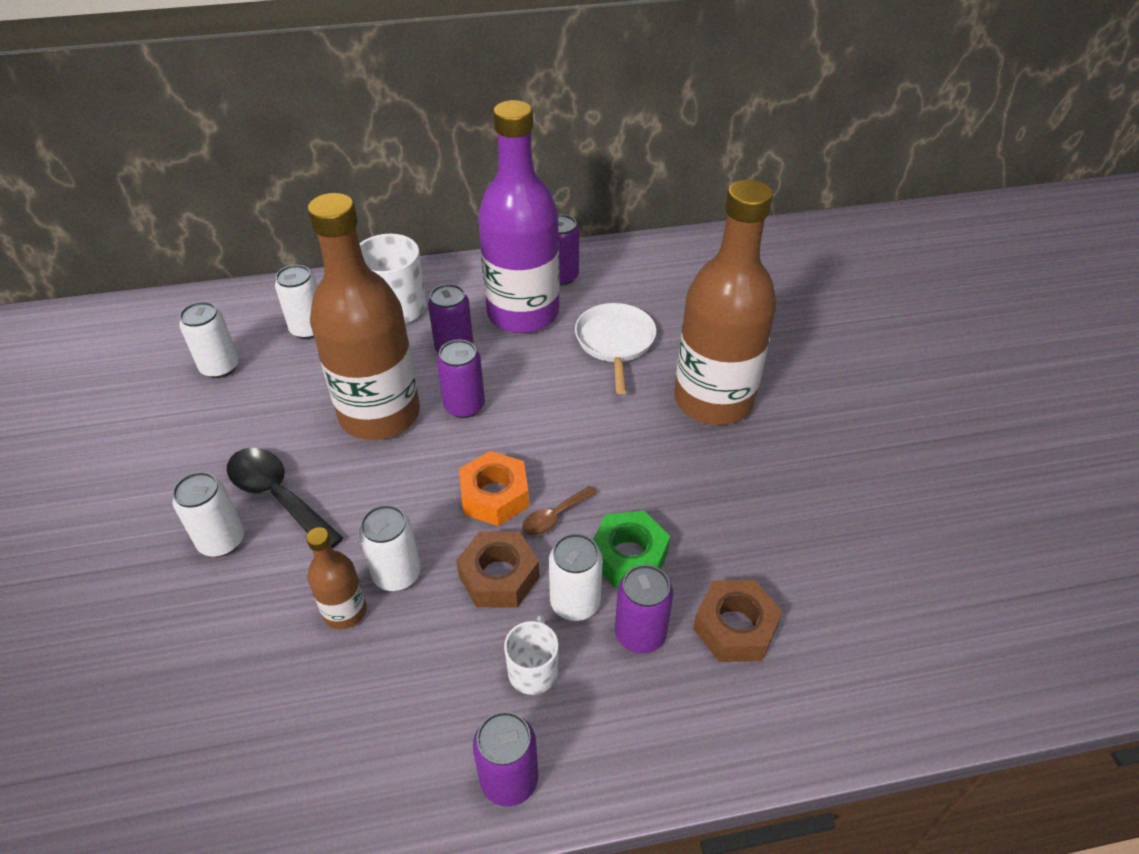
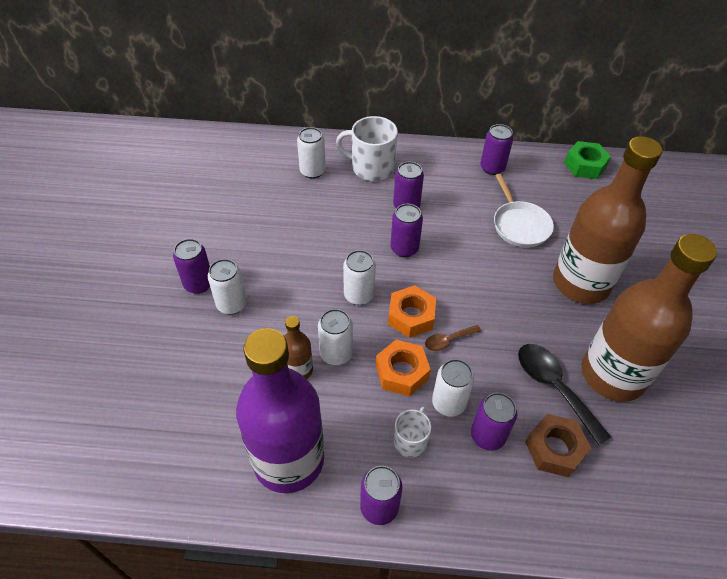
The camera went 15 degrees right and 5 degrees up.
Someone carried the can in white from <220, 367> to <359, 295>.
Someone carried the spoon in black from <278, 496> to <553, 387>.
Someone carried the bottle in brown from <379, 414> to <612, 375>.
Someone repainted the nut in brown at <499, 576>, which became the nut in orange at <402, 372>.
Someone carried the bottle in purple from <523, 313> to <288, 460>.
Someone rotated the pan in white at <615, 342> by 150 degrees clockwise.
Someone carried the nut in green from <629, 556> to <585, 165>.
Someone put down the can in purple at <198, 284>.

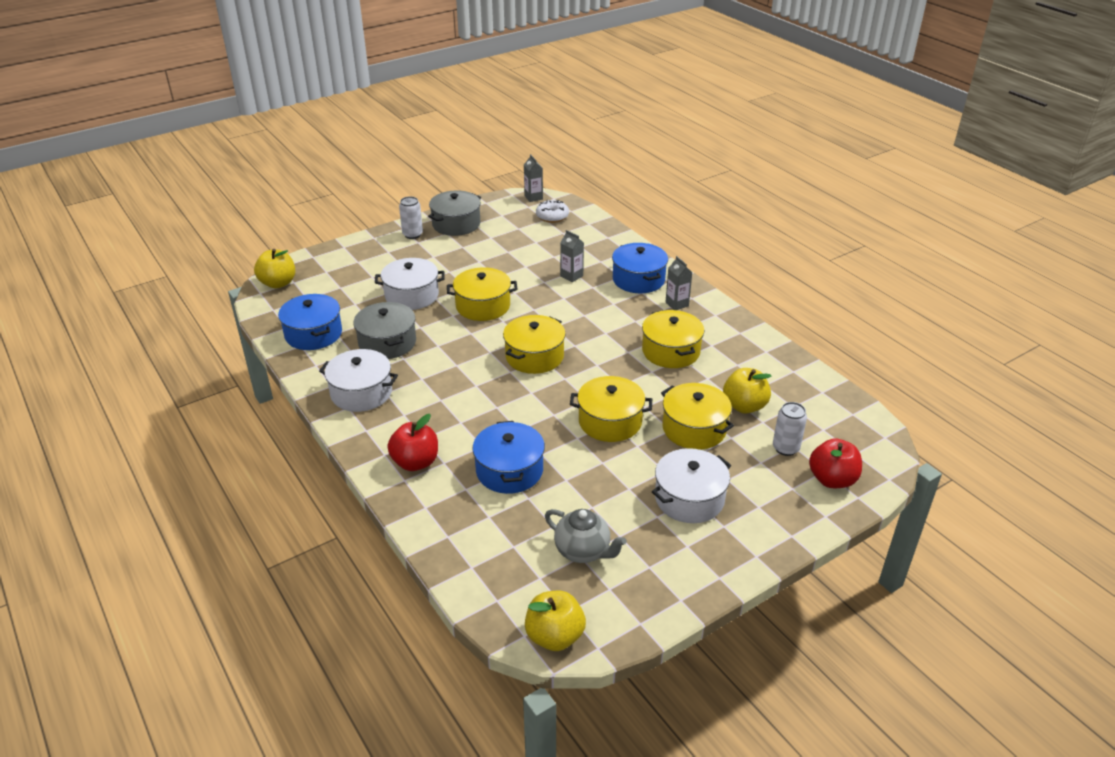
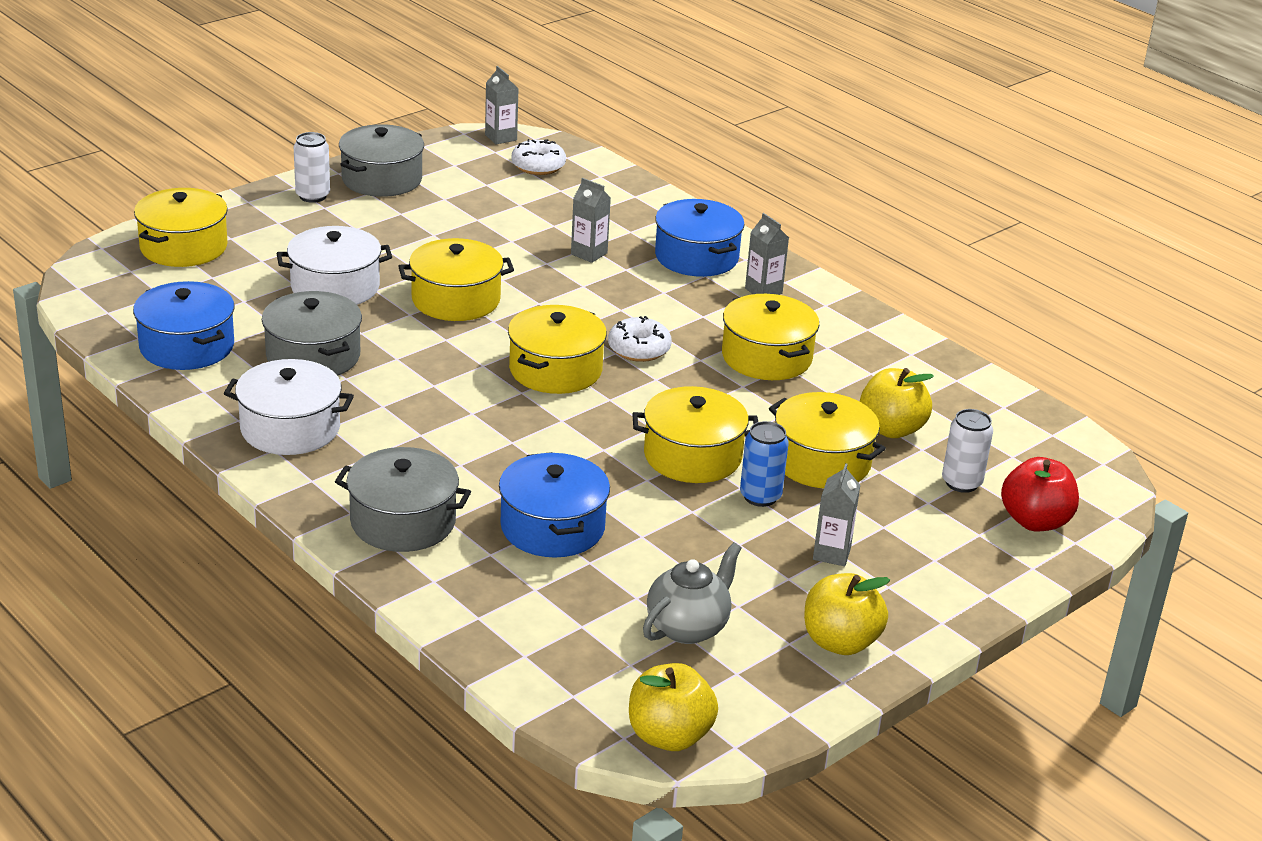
The camera went 10 degrees left and 5 degrees down.
Someone carried the apple in yellow from <278, 283> to <840, 642>.
Someone swapped the apple in red at <415, 462> for the pot in grey at <403, 521>.
Someone rotated the teapot in grey at <583, 551> by 75 degrees counterclockwise.
Someone swapped the pot in white at <689, 498> for the carton in grey at <831, 553>.
Someone put down the pot in yellow at <183, 247>.
Someone put down the donut in white at <639, 349>.
Someone put down the can in blue at <760, 496>.

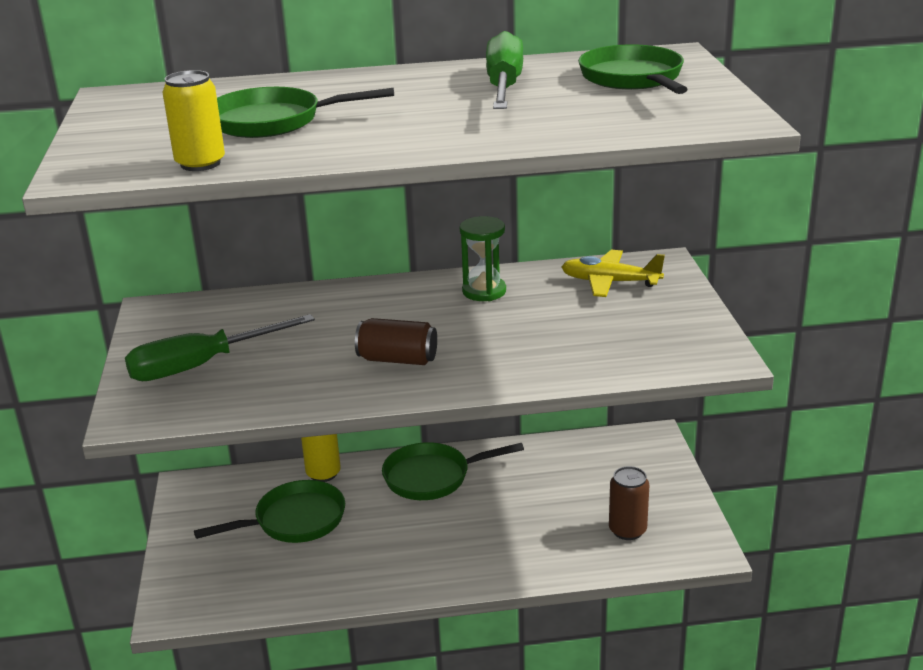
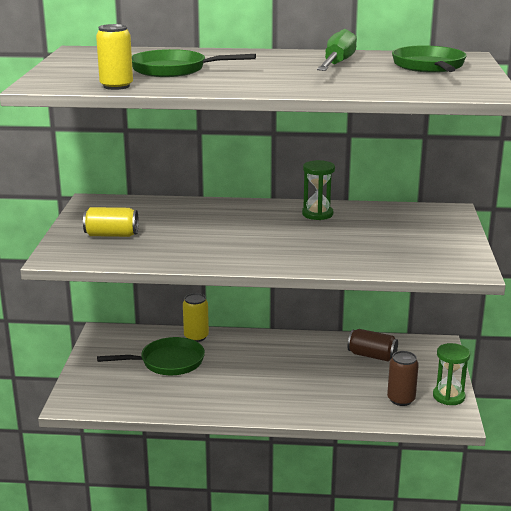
The camera went 10 degrees right and 5 degrees down.
Someone swapped the screwdriver in green at <202, 365> for the can in yellow at <111, 235>.
Someone carried the can in brown from <397, 359> to <372, 355>.
Someone took away the pan in green at <432, 477>.
Someone took away the plane in yellow at <610, 282>.
Someone put down the hourglass in green at <448, 396>.

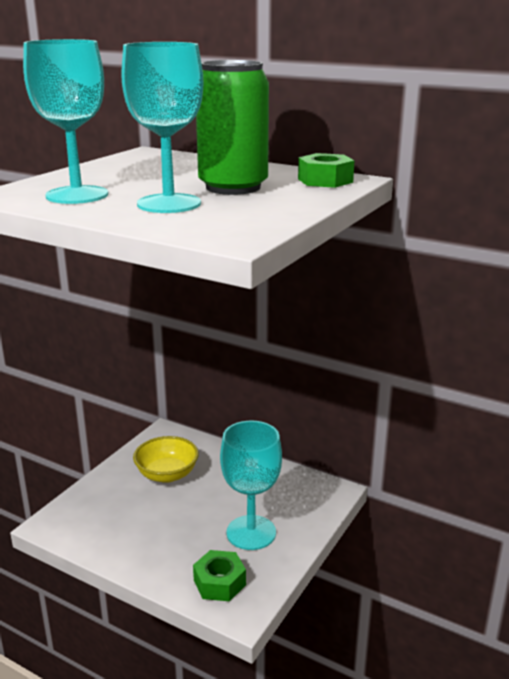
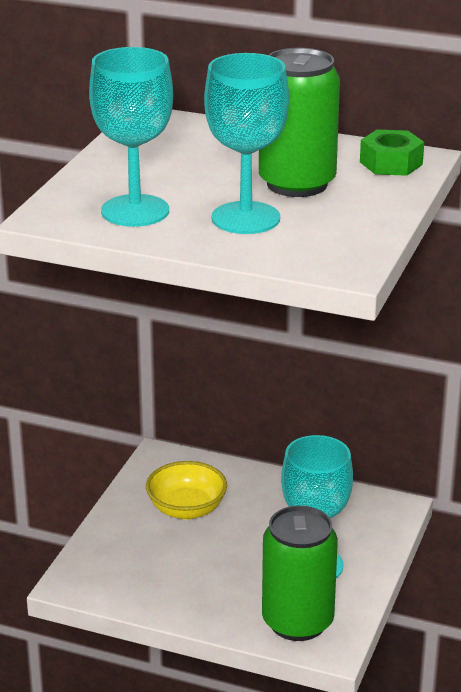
The camera went 10 degrees left and 5 degrees up.
Someone swapped the nut in green at <219, 582> for the can in green at <297, 622>.

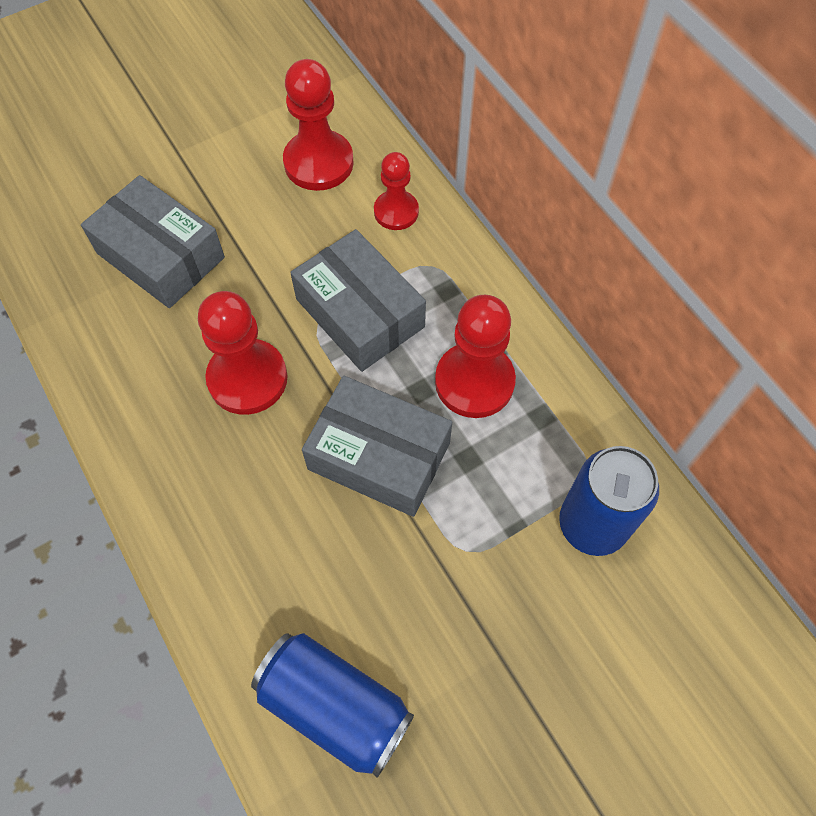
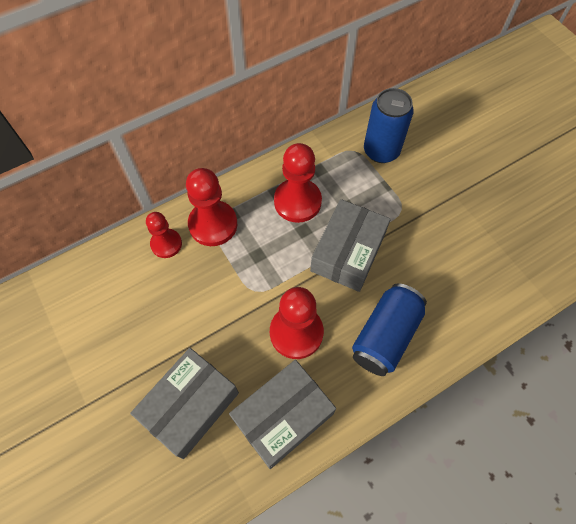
The camera went 90 degrees left and 0 degrees up.
Someone carried the can in blue from <334, 706> to <385, 336>.
Someone carried the pawn in red from <318, 163> to <213, 224>.
Someone carried the box in grey from <360, 313> to <283, 416>.

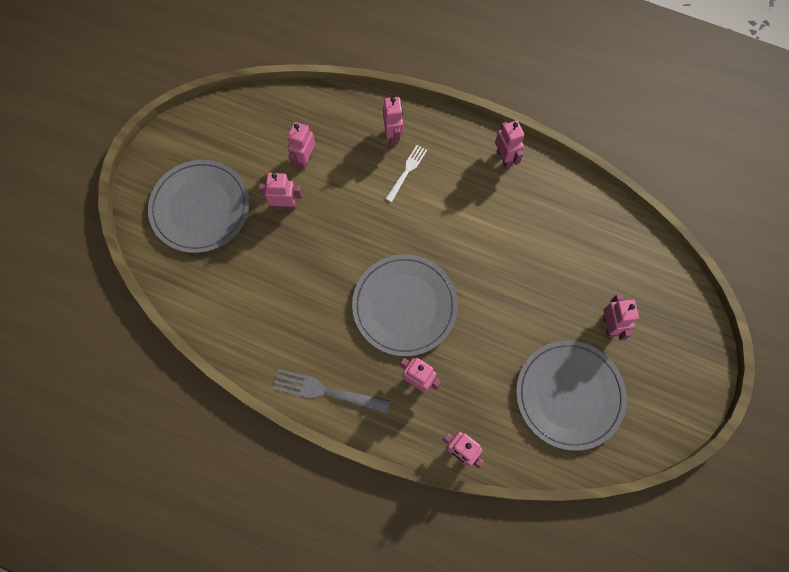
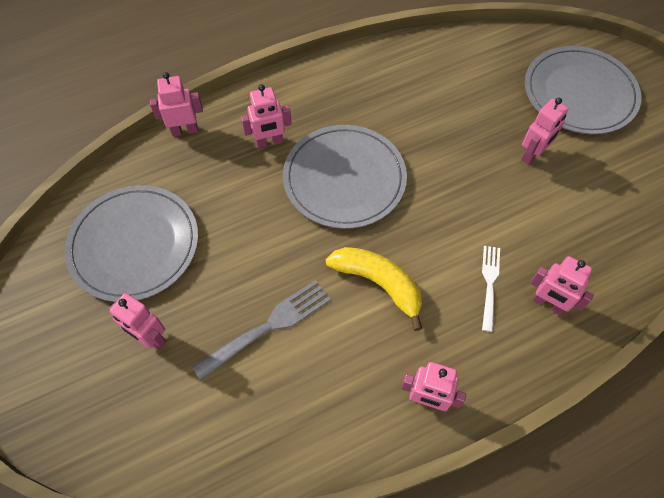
The camera went 130 degrees right and 10 degrees down.
Someone carried the fork in grey from <326, 391> to <268, 327>.
Someone took away the robot in pink at <304, 159>.
Someone rotated the fork in white at <407, 171> by 150 degrees counterclockwise.
Someone put down the banana in yellow at <378, 283>.

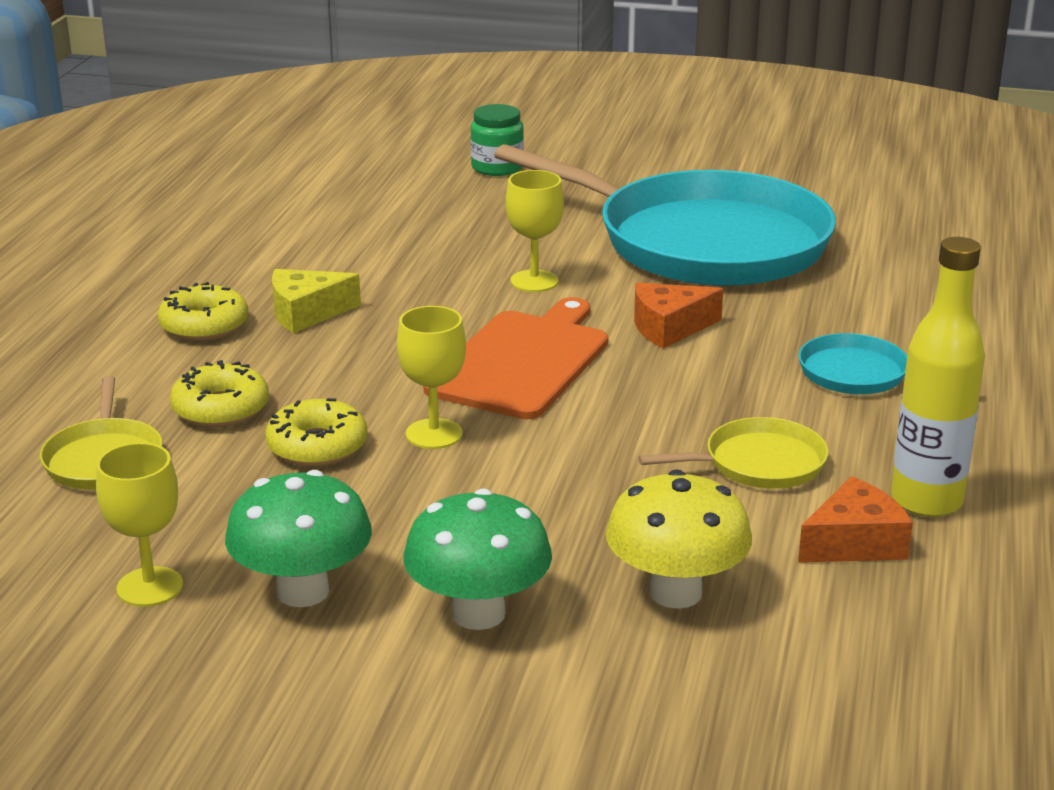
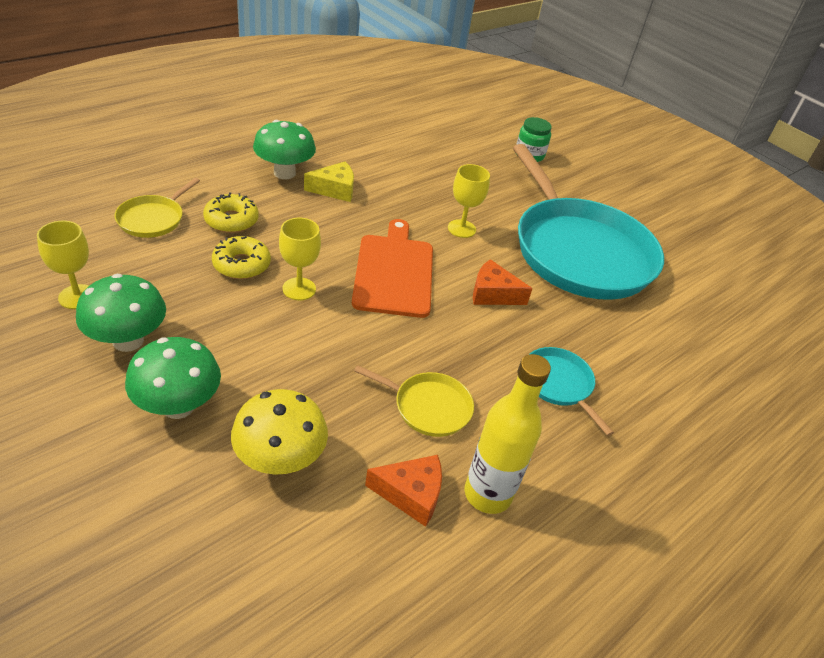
The camera went 30 degrees right and 15 degrees up.
Someone swapped the donut in yellow at <204, 325> for the mushroom in green at <284, 173>.
Someone rotated the cheese in yellow at <306, 313> by 150 degrees clockwise.
Someone rotated the cutting board in orange at <522, 361> by 60 degrees counterclockwise.

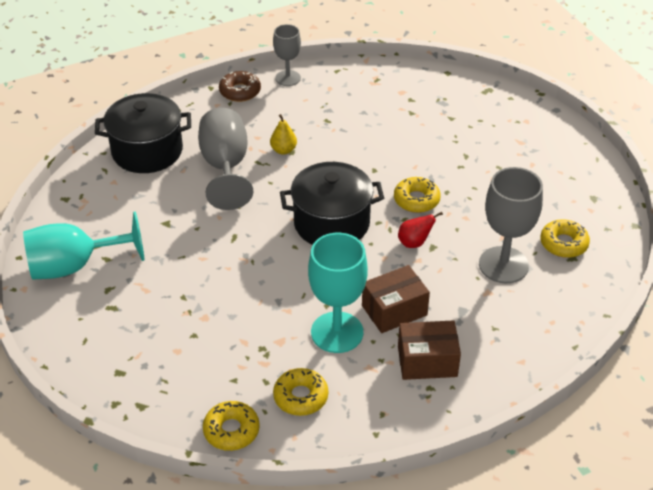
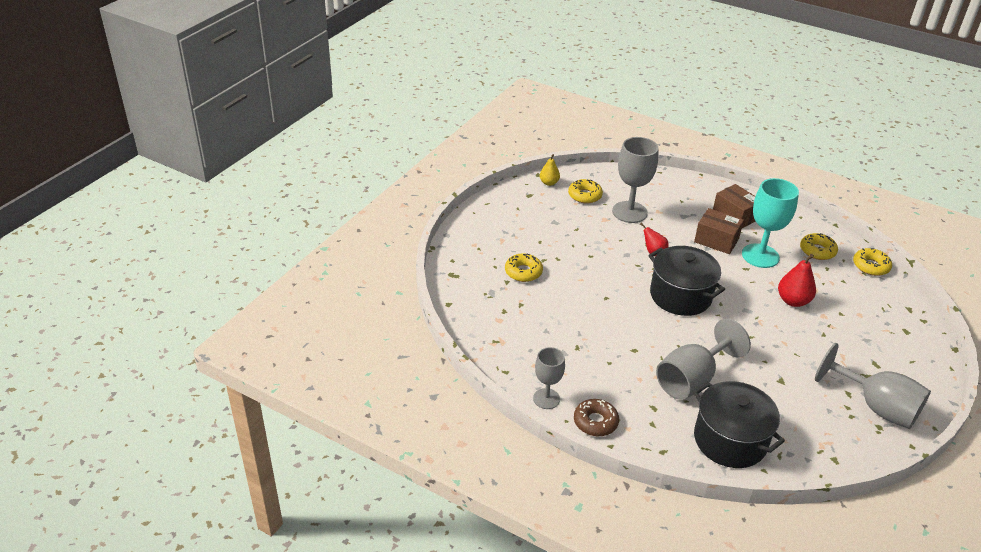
The camera went 125 degrees left and 5 degrees down.
Someone repainted the goblet in turquoise at <74, 266>, which became the goblet in grey at <876, 407>.
Someone carried the pear in yellow from <283, 150> to <549, 183>.
Someone carried the donut in yellow from <416, 200> to <523, 272>.
Someone put down the pear in red at <793, 301>.

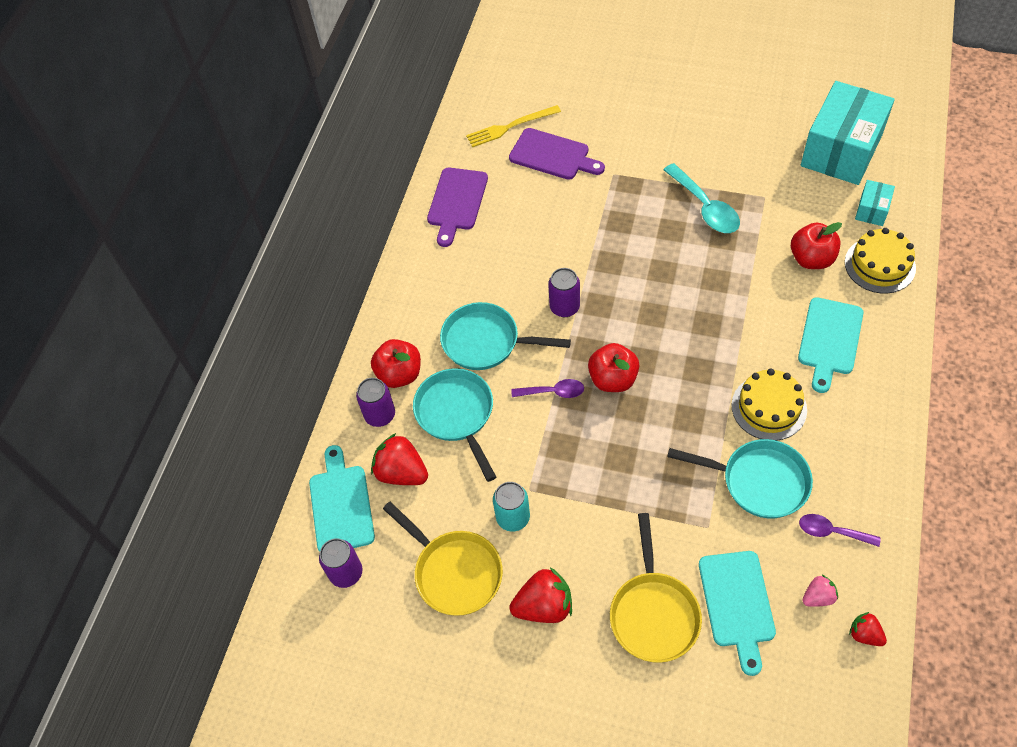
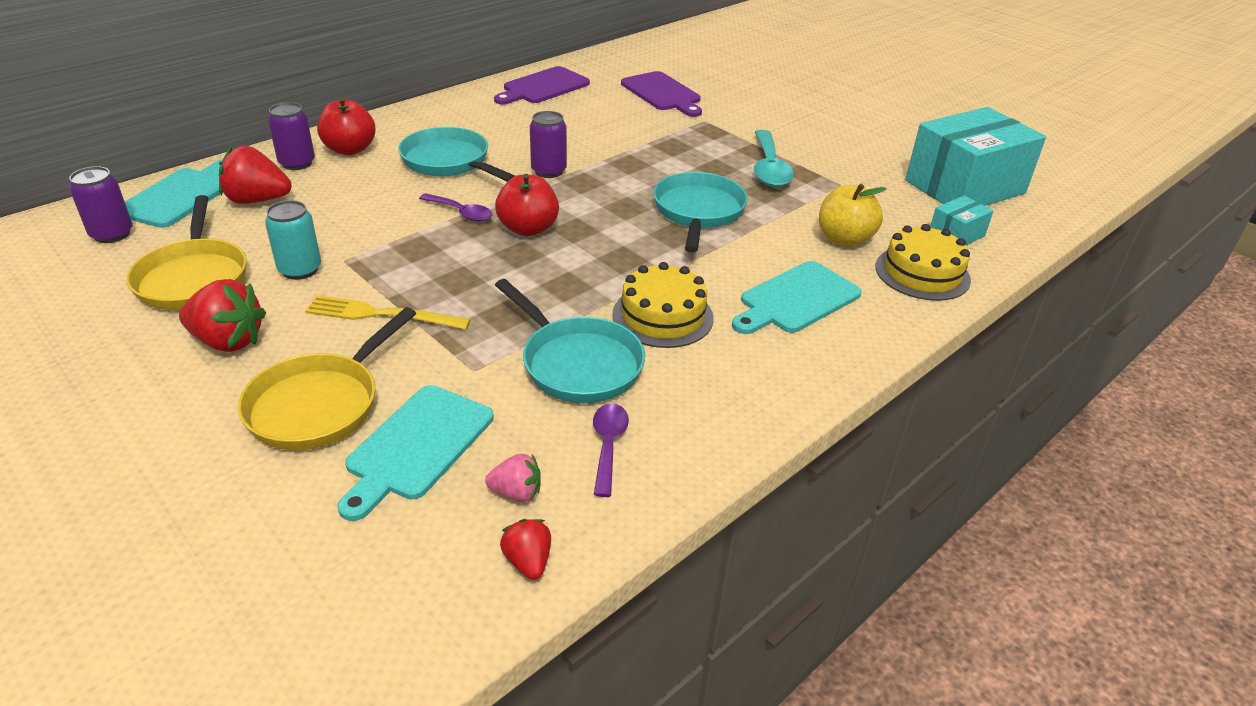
The camera went 25 degrees right and 20 degrees down.
Someone rotated the strawberry in red at <401, 472> by 60 degrees counterclockwise.
Someone carried the pan in turquoise from <457, 414> to <698, 212>.
Someone carried the fork in yellow from <510, 127> to <382, 314>.
Someone repainted the apple in red at <811, 259>, which became the apple in yellow at <844, 239>.
Someone rotated the spoon in purple at <832, 532> by 45 degrees clockwise.

